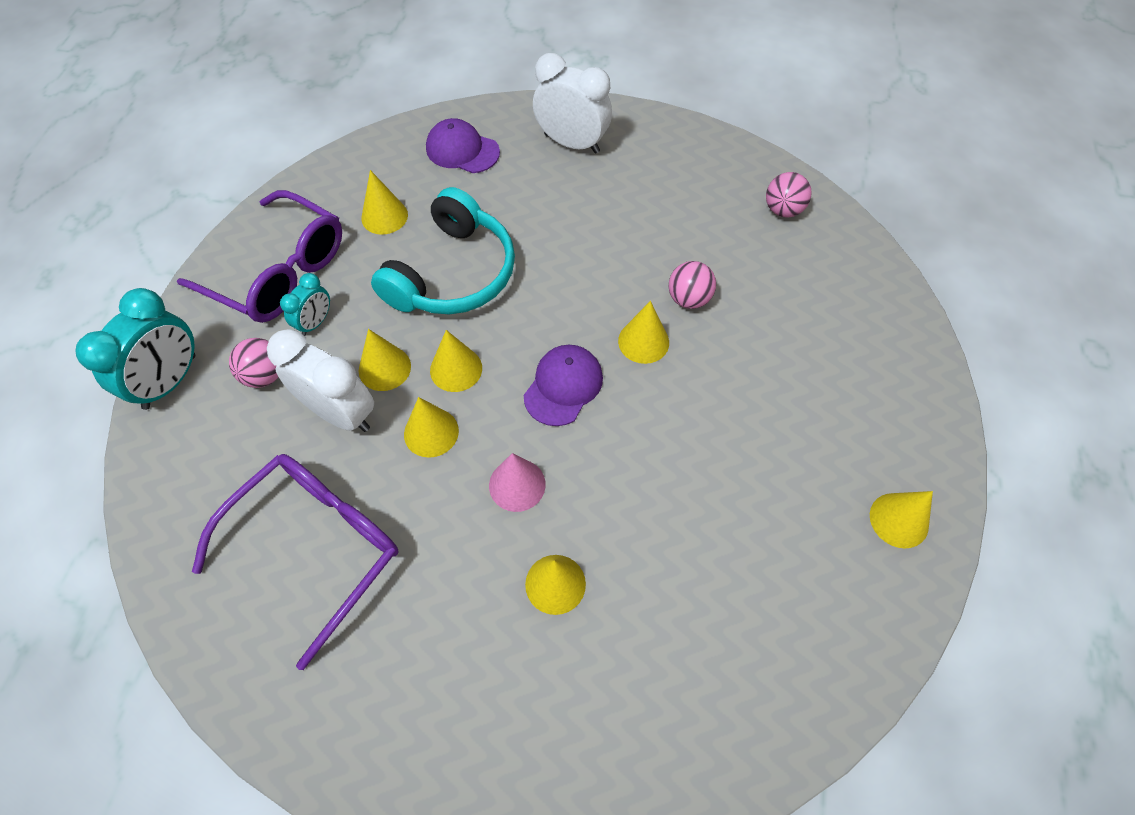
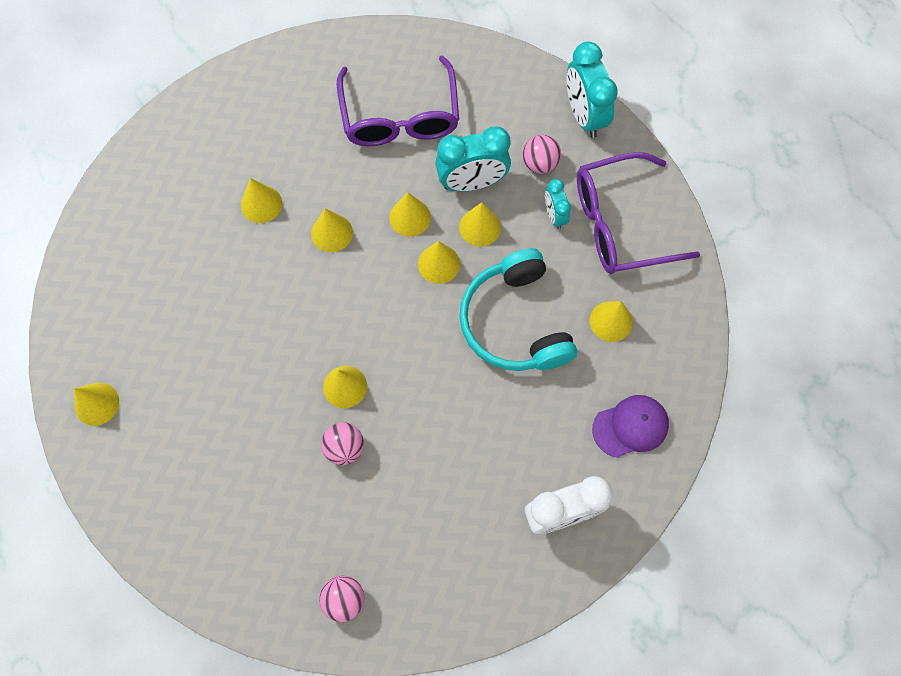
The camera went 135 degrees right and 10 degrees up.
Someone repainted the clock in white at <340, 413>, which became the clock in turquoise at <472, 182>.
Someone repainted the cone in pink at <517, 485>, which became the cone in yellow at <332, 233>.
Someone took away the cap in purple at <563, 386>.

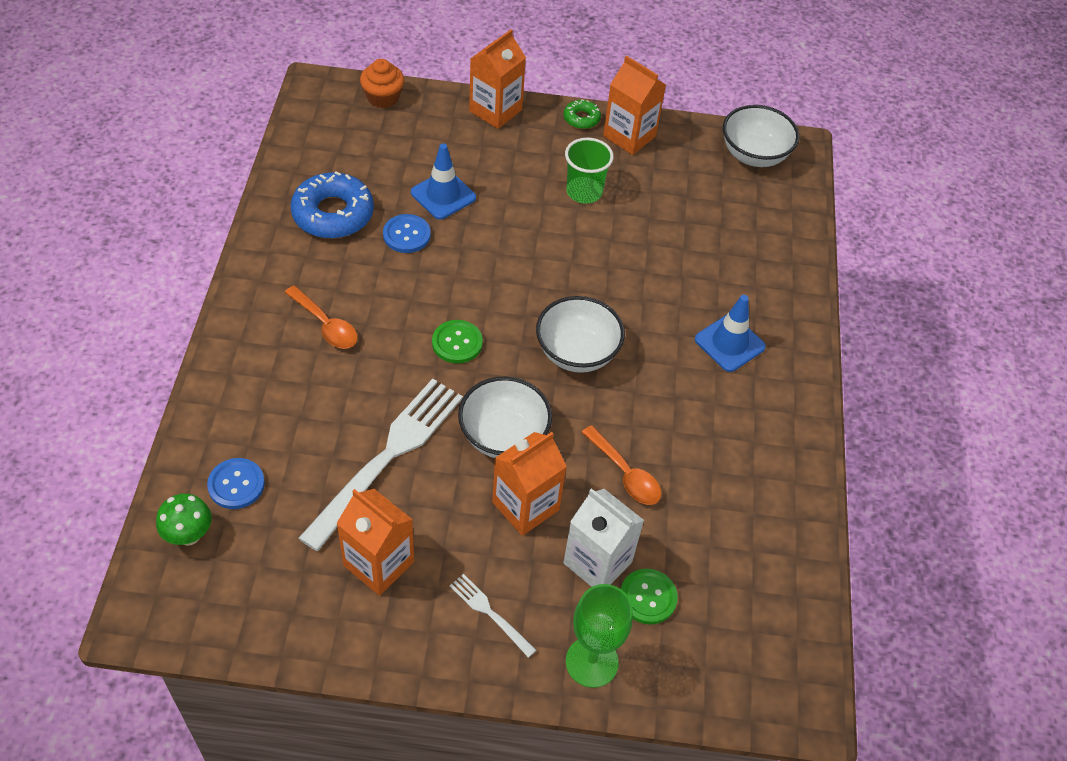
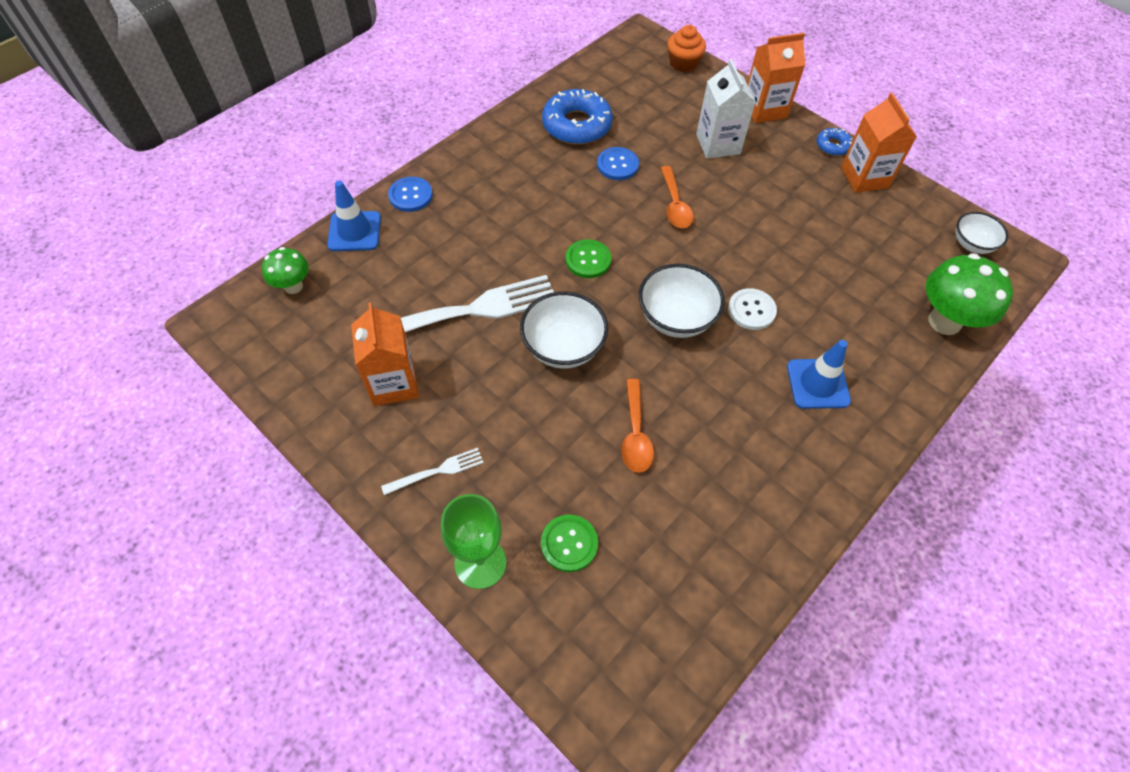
The camera went 40 degrees right and 5 degrees up.
Someone carried the button in blue from <236, 484> to <410, 195>.
Someone carried the spoon in orange from <326, 325> to <675, 205>.
Someone carried the traffic cone in blue from <443, 195> to <354, 231>.
Someone rotated the fork in white at <489, 612> by 75 degrees clockwise.
Someone took away the carton in orange at <525, 506>.
Someone carried the carton in white from <597, 562> to <718, 144>.
Someone repainted the donut in green at <581, 118>, which became the donut in blue at <832, 146>.
Someone took away the cup in green at <584, 192>.
Someone scaled the bowl in white at <754, 155> by 0.64.
Someone put down the button in white at <751, 310>.
Someone put down the mushroom in green at <944, 321>.

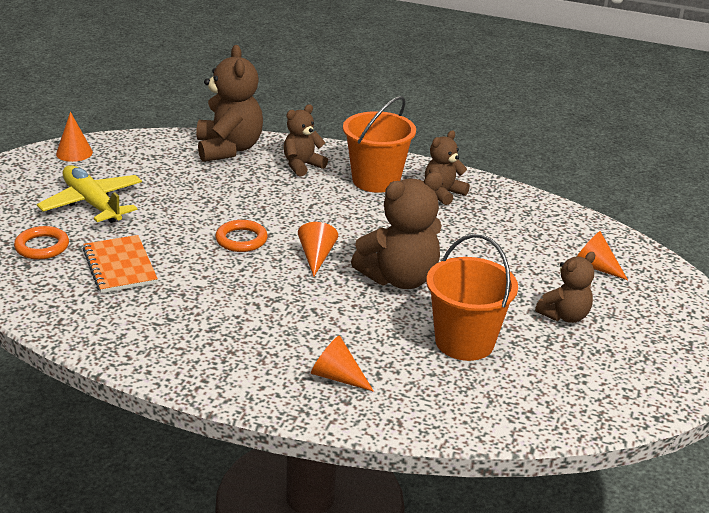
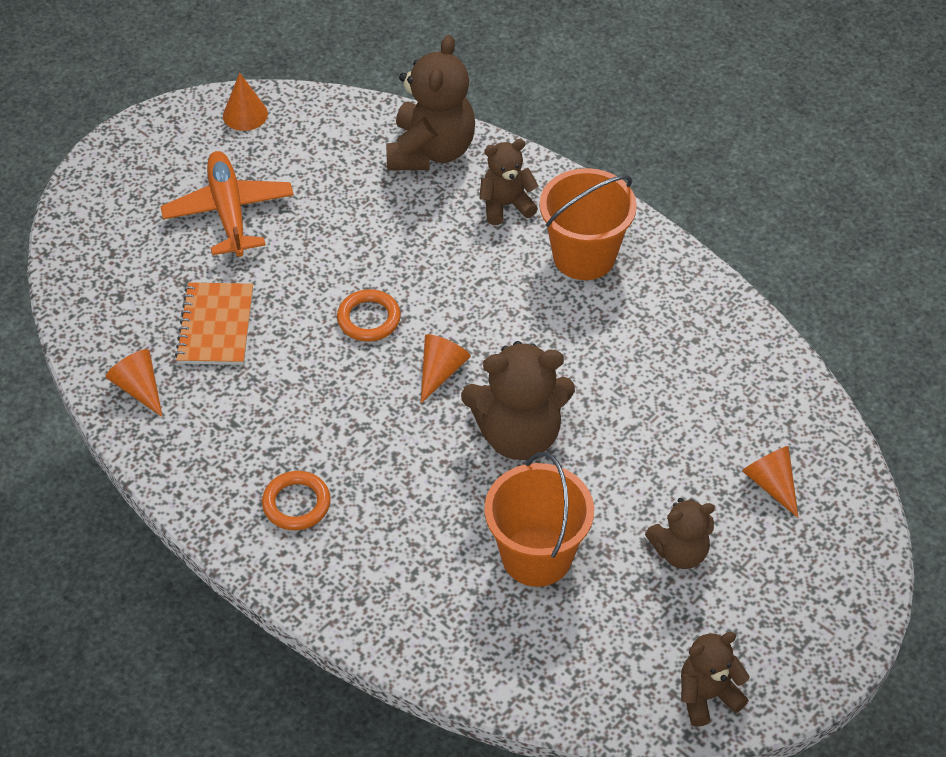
The camera went 25 degrees right and 20 degrees up.
Someone carried the ring in orange from <42, 246> to <296, 504>.
Someone repainted the plane in yellow at <92, 203>, which became the plane in orange at <229, 211>.
Someone carried the cone in orange from <337, 377> to <139, 388>.
Someone carried the teddy bear in brown from <443, 193> to <707, 696>.

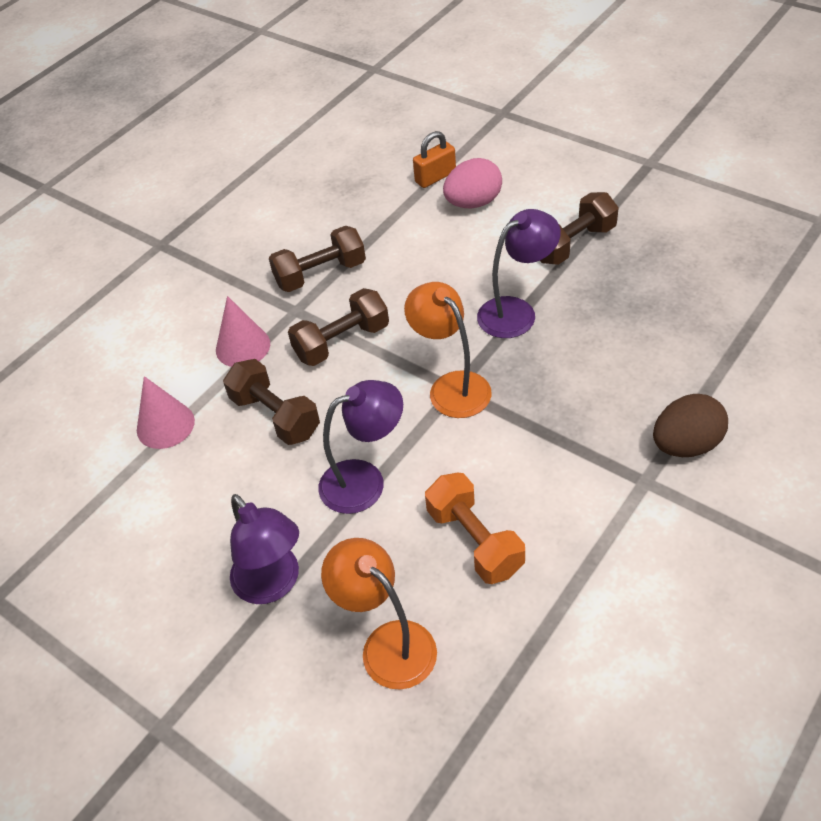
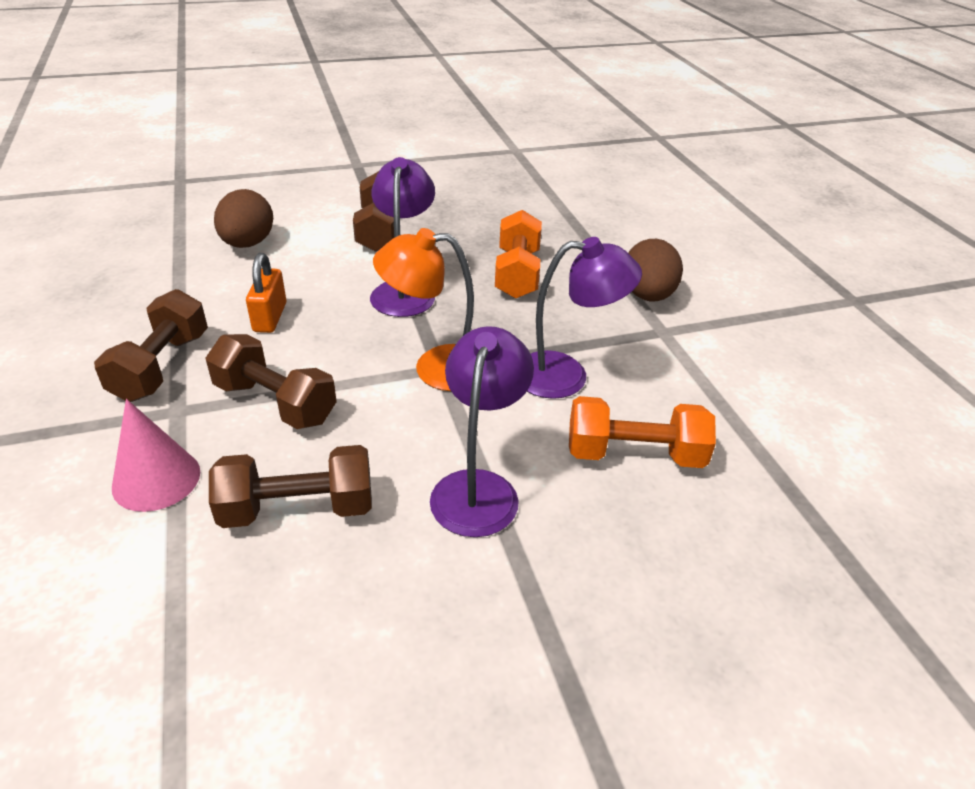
The camera went 60 degrees left and 10 degrees down.
Someone took away the cone in pink at <165, 425>.
Someone carried the lamp in purple from <273, 584> to <566, 375>.
Someone rotated the dumbbell in brown at <342, 342> by 60 degrees counterclockwise.
Someone took away the lamp in orange at <387, 644>.
Someone carried the padlock in orange from <435, 177> to <270, 317>.
Someone repainted the egg in pink at <473, 203>, which became the egg in brown at <248, 244>.
Someone put down the dumbbell in orange at <517, 274>.

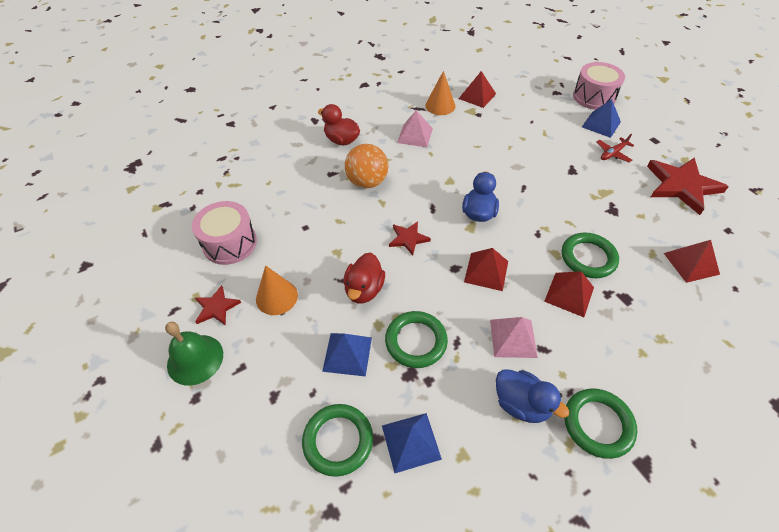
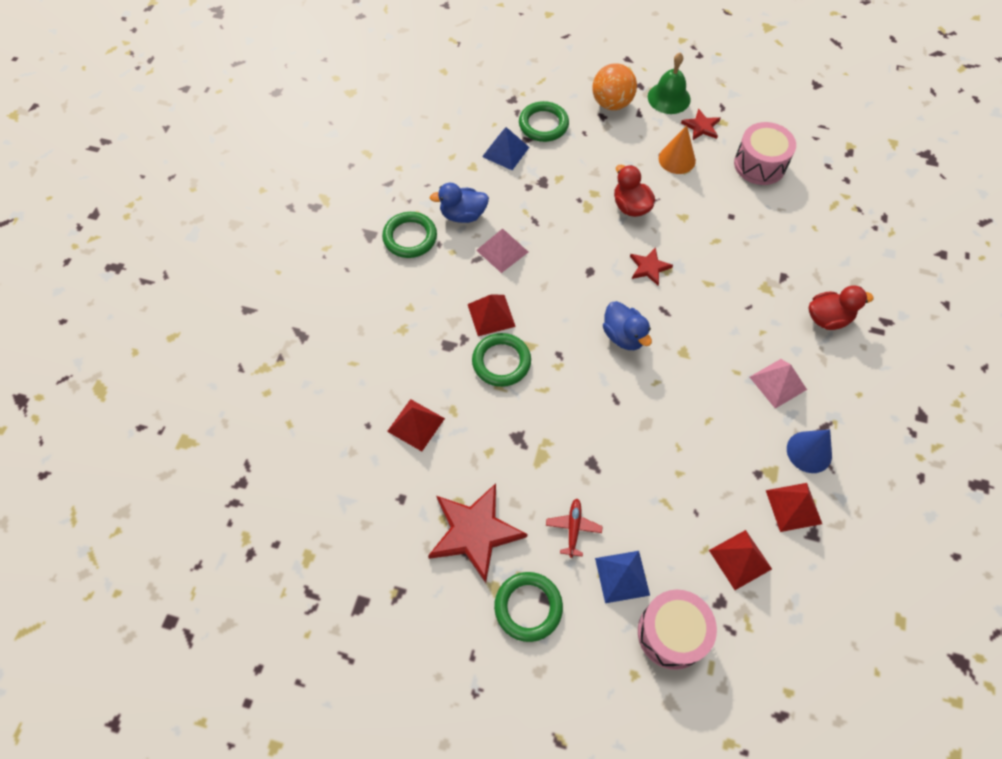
The camera went 135 degrees right and 10 degrees up.
Someone took away the pyramid in blue at <347, 354>.
Someone carried the ball in orange from <367, 182> to <611, 103>.
Someone carried the ring in green from <416, 341> to <528, 607>.
Someone repainted the cone in orange at <440, 105>, which became the cone in blue at <809, 452>.
Someone carried the pyramid in red from <486, 271> to <740, 559>.

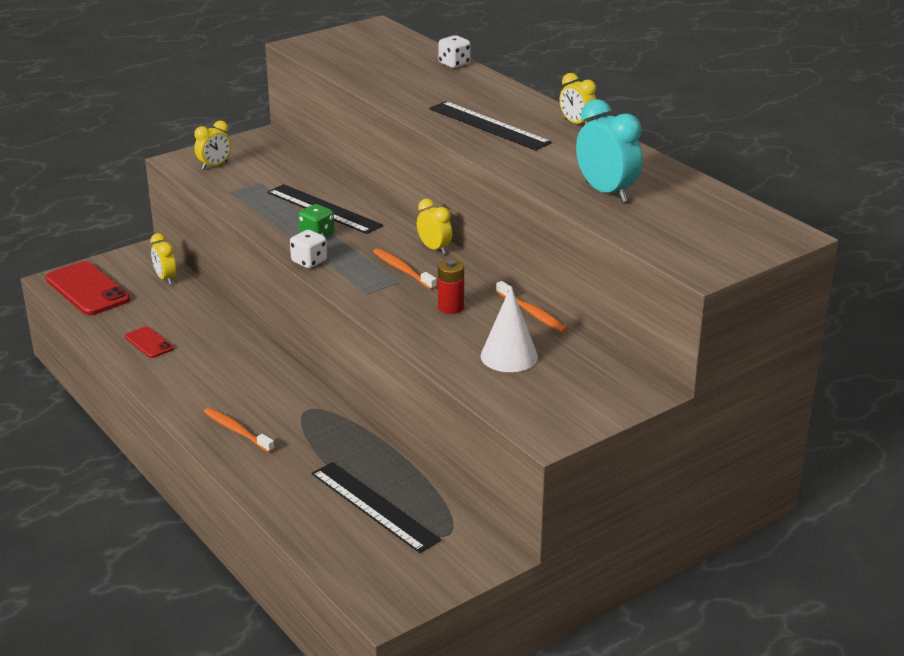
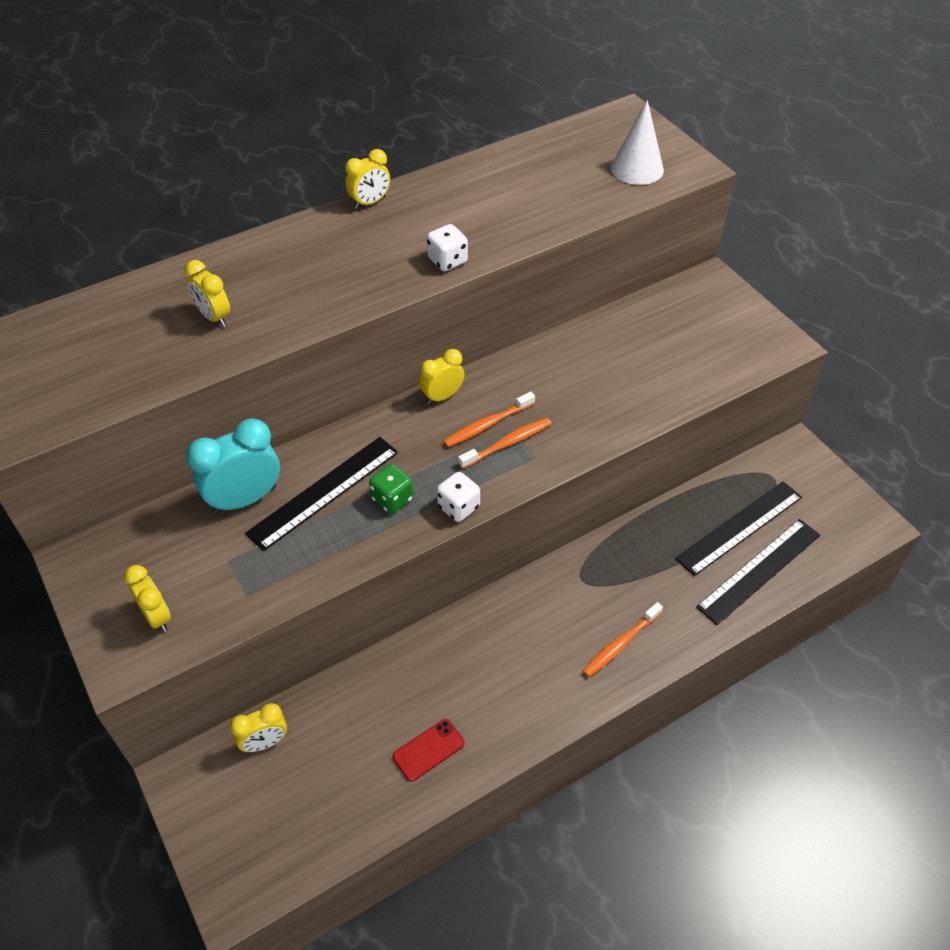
The camera went 85 degrees left and 20 degrees up.
Someone took away the phone in red at <87, 289>.
Someone carried the ruler in black from <489, 125> to <759, 570>.
Someone carried the dice in white from <454, 64> to <447, 261>.
Someone took away the battery in red at <451, 307>.
Someone carried the cone in white from <509, 356> to <637, 168>.
Someone carried the toothbrush in orange from <532, 313> to <507, 443>.
Someone carried the clock in turquoise from <606, 192> to <245, 499>.
Someone put down the clock in yellow at <214, 317>.

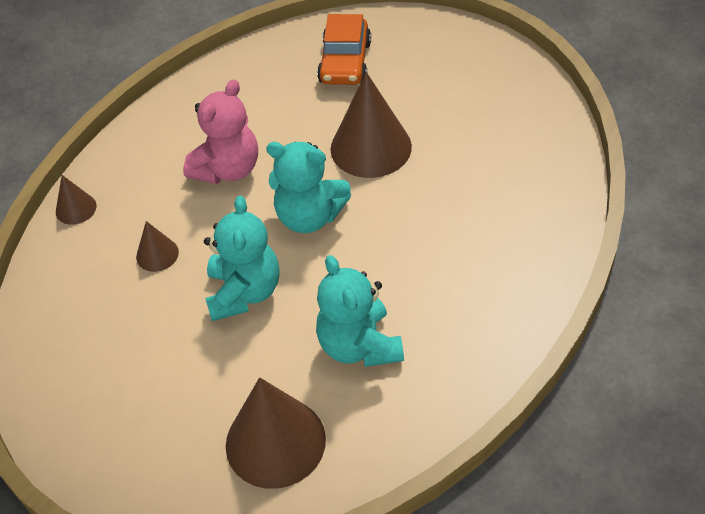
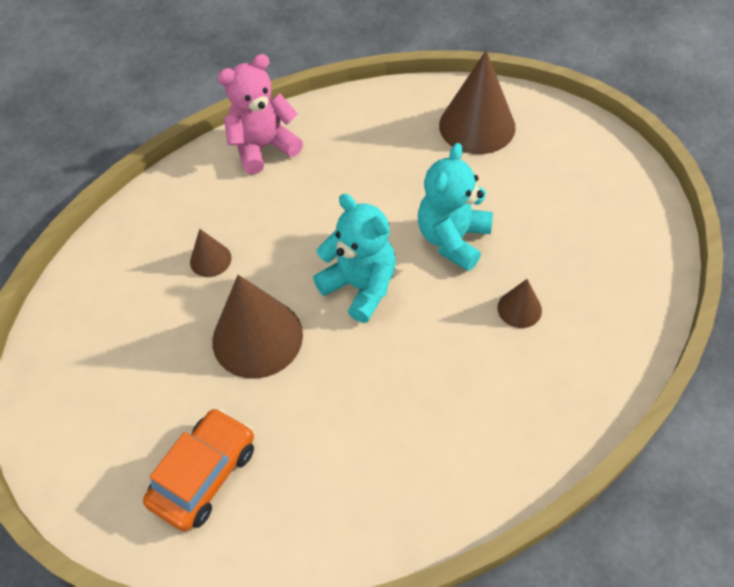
The camera went 155 degrees left and 5 degrees up.
Someone carried the cone in brown from <76, 208> to <210, 260>.
Someone carried the teddy bear in pink from <228, 169> to <263, 147>.
Someone took away the teddy bear in turquoise at <359, 345>.

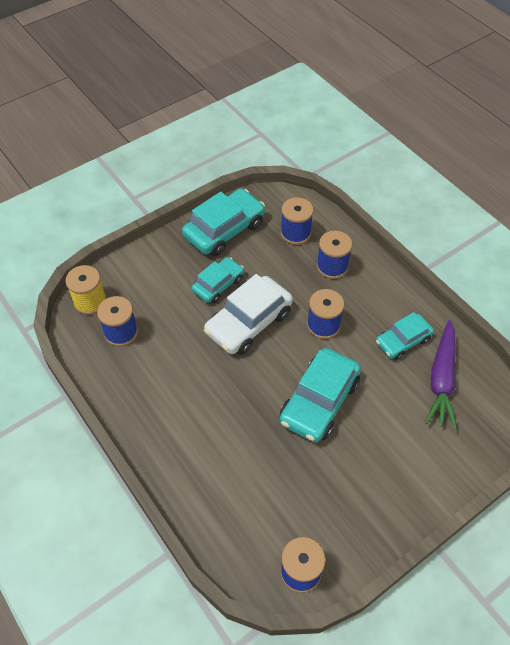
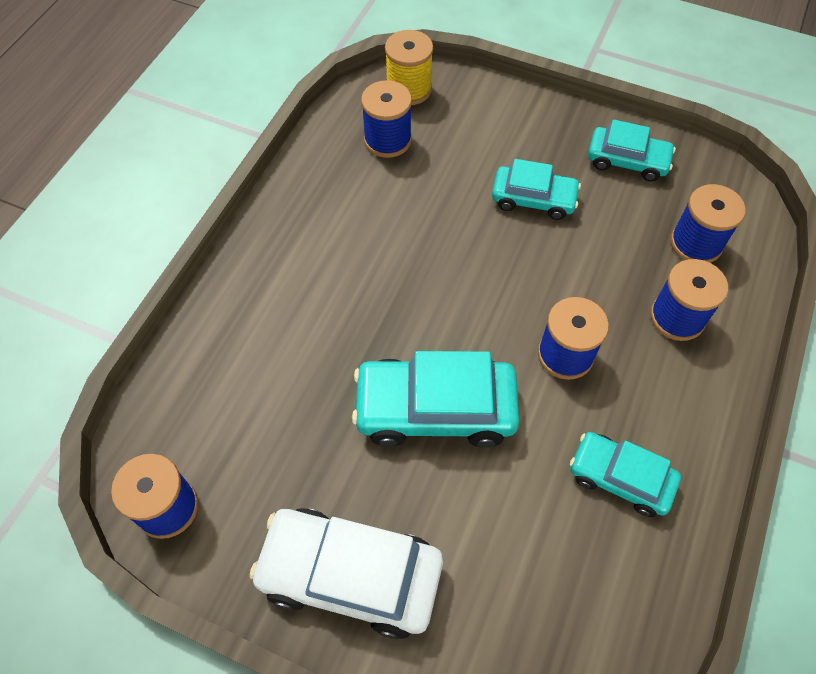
The camera went 60 degrees right and 5 degrees up.
Someone scaled the car in turquoise at <224, 230> by 0.62.
Someone carried the car in white from <248, 322> to <350, 575>.
Someone took away the carrot in purple at <441, 379>.

